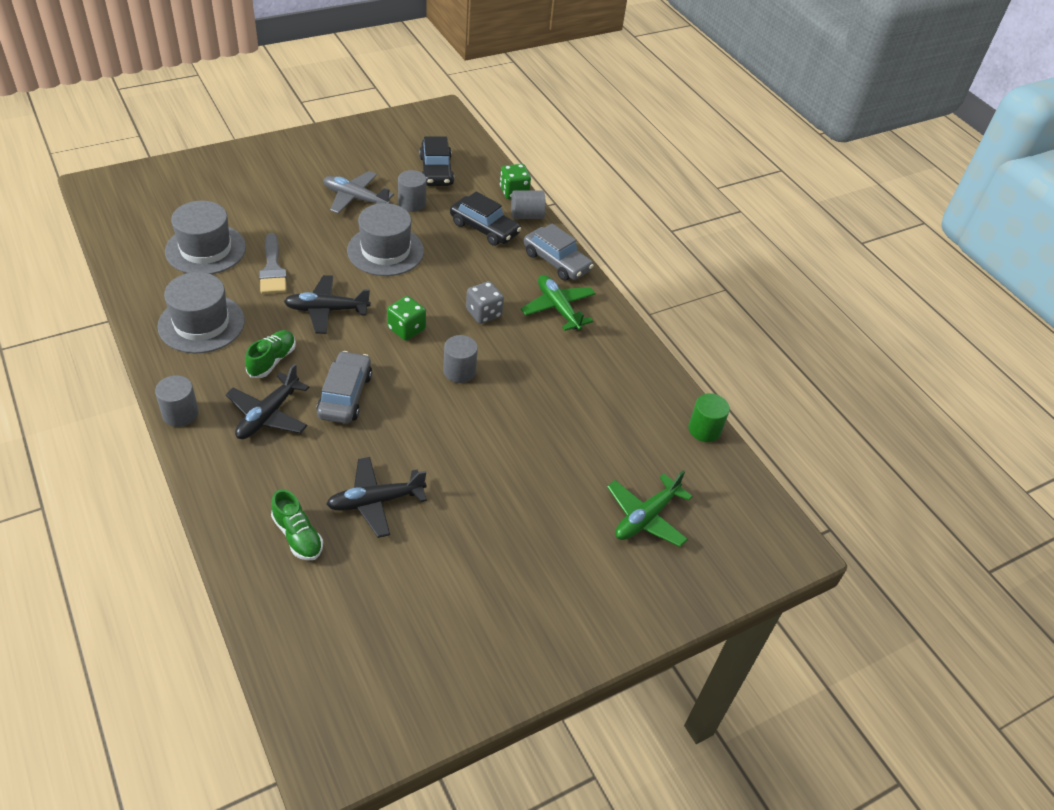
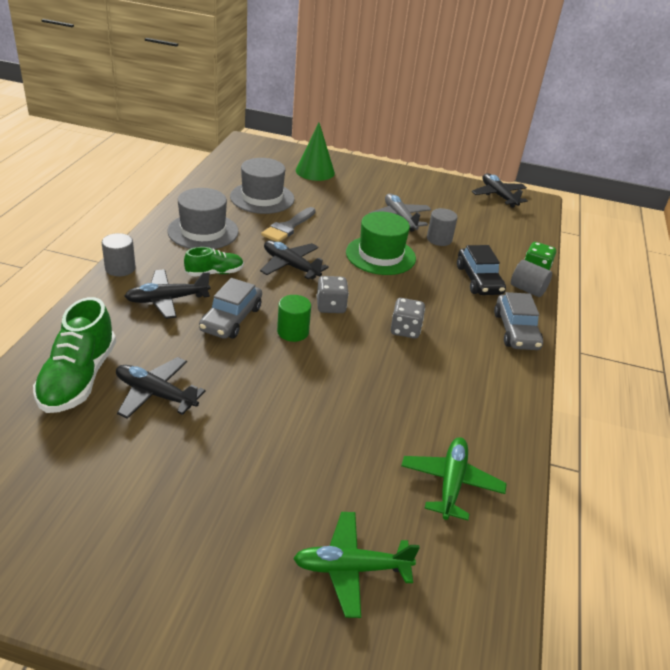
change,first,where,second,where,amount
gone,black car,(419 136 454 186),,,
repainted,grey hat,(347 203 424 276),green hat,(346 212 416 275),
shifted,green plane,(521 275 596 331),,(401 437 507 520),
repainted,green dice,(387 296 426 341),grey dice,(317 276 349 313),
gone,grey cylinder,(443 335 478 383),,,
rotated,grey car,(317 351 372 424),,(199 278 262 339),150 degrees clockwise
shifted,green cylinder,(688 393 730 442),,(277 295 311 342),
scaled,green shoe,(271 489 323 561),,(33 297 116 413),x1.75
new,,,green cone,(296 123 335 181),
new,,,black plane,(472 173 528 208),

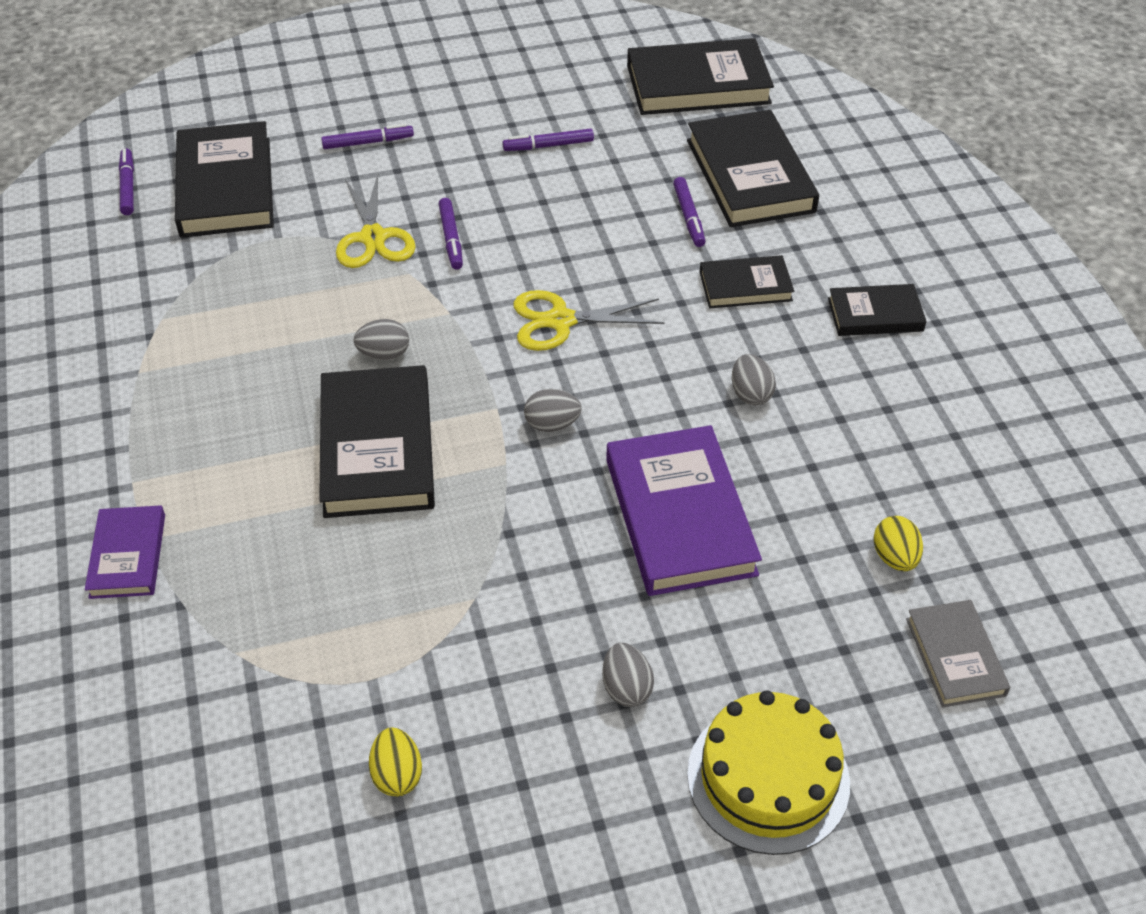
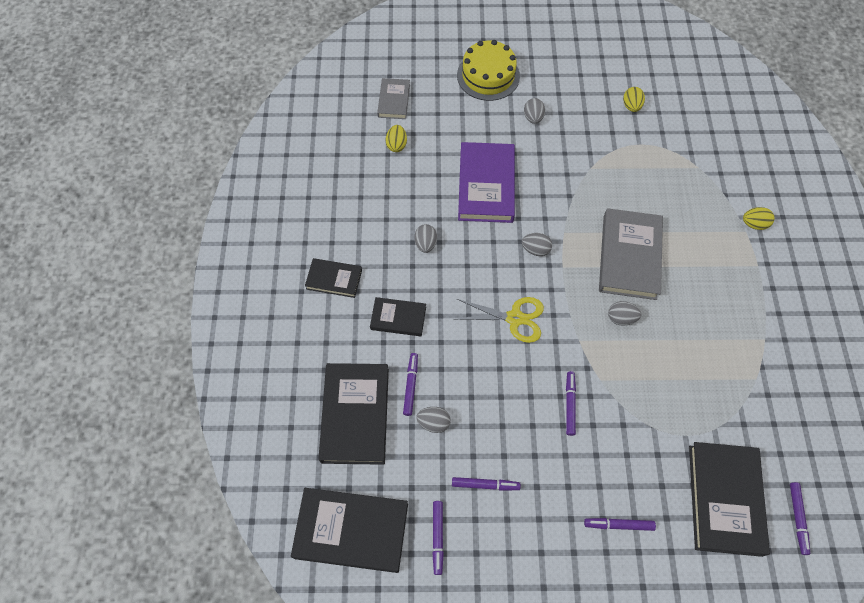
change,first,where,second,where,amount
gone,yellow scissors,(336 174 416 268),,,
repainted,black book,(319 365 435 518),grey book,(599 208 663 300),
swapped,purple book,(85 505 165 599),yellow egg,(743 207 775 230),
new,,,grey egg,(416 407 451 433),
new,,,purple marker,(432 501 444 575),

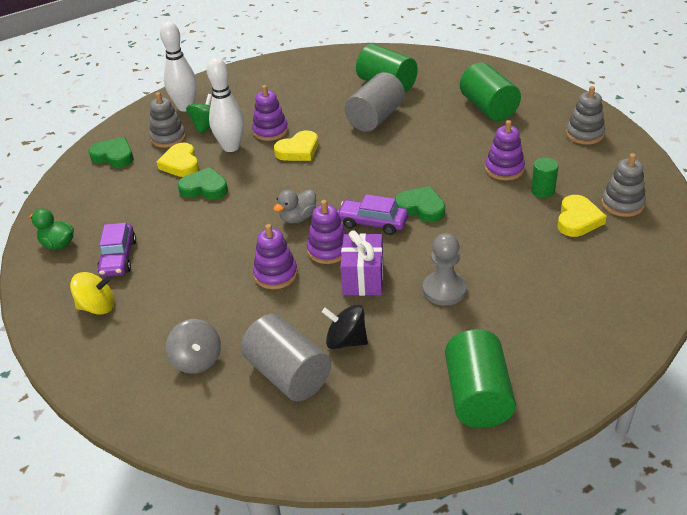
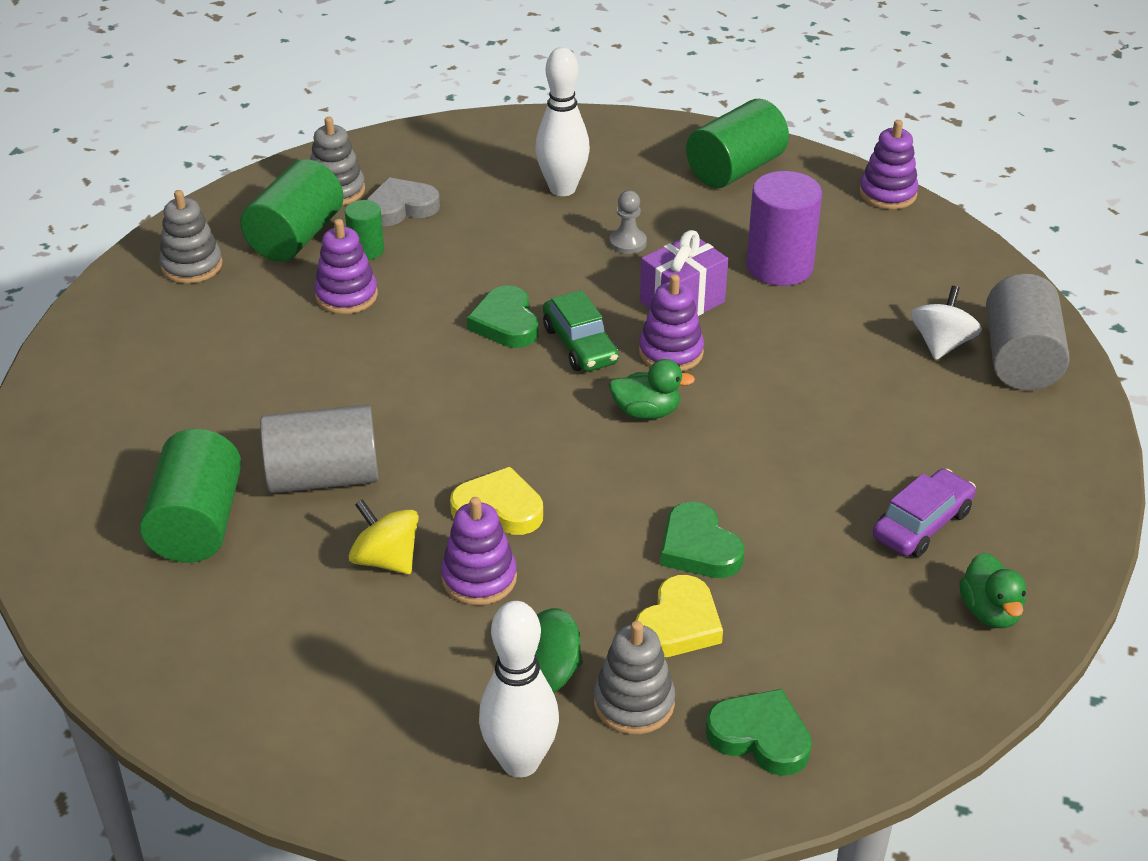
change,first,where,second,where,amount
shifted,white bowling pin,(207 57 244 152),,(535 47 590 196),
shifted,green cylinder,(460 62 521 121),,(240 159 344 262),
rotated,green heart,(88 137 133 168),,(706 689 812 776),135 degrees clockwise
repainted,grey duck,(273 190 316 224),green duck,(609 359 695 419),
repainted,purple car,(338 194 408 235),green car,(543 290 619 372),
repainted,yellow heart,(557 195 607 237),grey heart,(367 177 440 226),
shifted,purple stacking toy,(253 224 298 289),,(859 120 919 209),
scaled,grey pawn,(423 233 467 306),,(609 191 647 254),x0.65
shifted,yellow spinning top,(70 272 114 315),,(349 499 419 574),
swapped,black spinning top,(322 304 368 349),purple cylinder,(746 171 822 286),
shifted,grey cylinder,(241 314 331 401),,(986 274 1069 391),
repainted,grey spinning top,(166 319 221 374),white spinning top,(911 286 982 360),

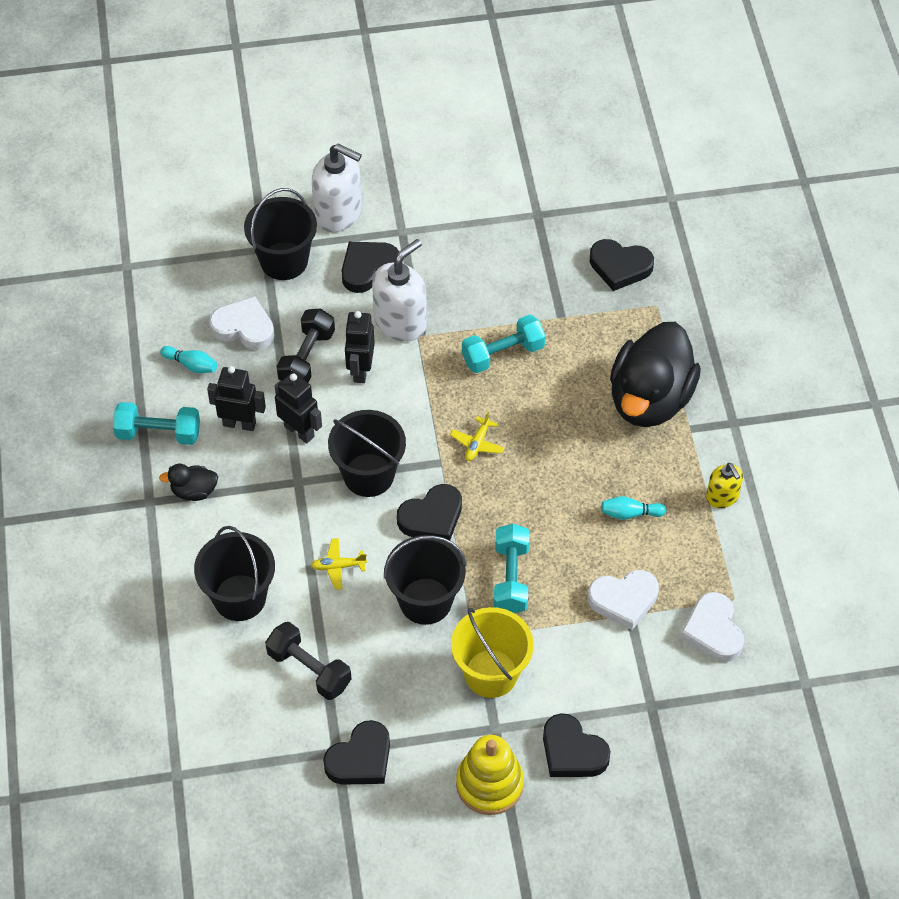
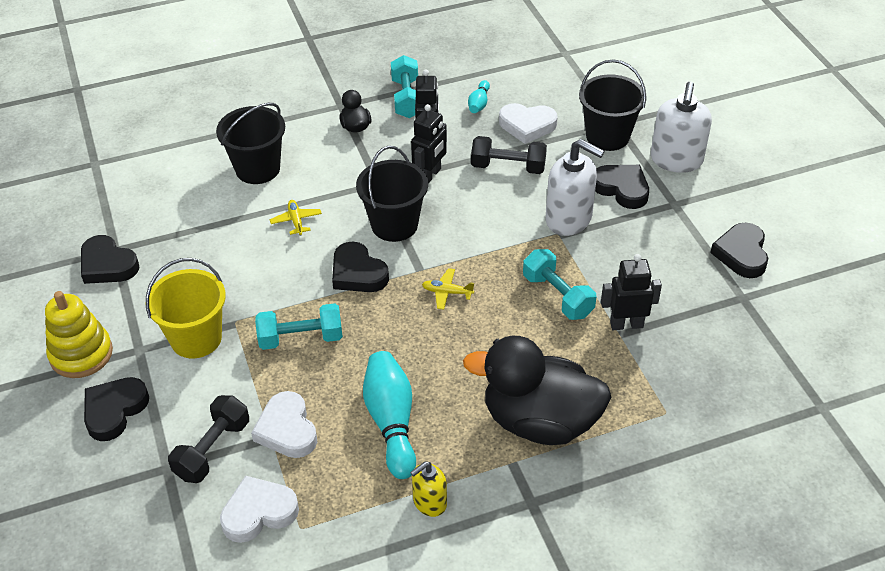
change,first,where,second,where,amount
shifted,black heart,(590 239 654 291),,(710 223 768 278),
rotated,white heart,(209 296 275 350),,(499 103 558 144),90 degrees clockwise
shifted,black robot,(345 311 375 383),,(601 254 662 330),
scaled,turquoise bowling pin,(601 496 666 520),,(363 351 416 479),x1.99
gone,black bucket,(384 535 466 625),,,
shifted,black dumbbell,(265 622 352 700),,(168 395 249 483),

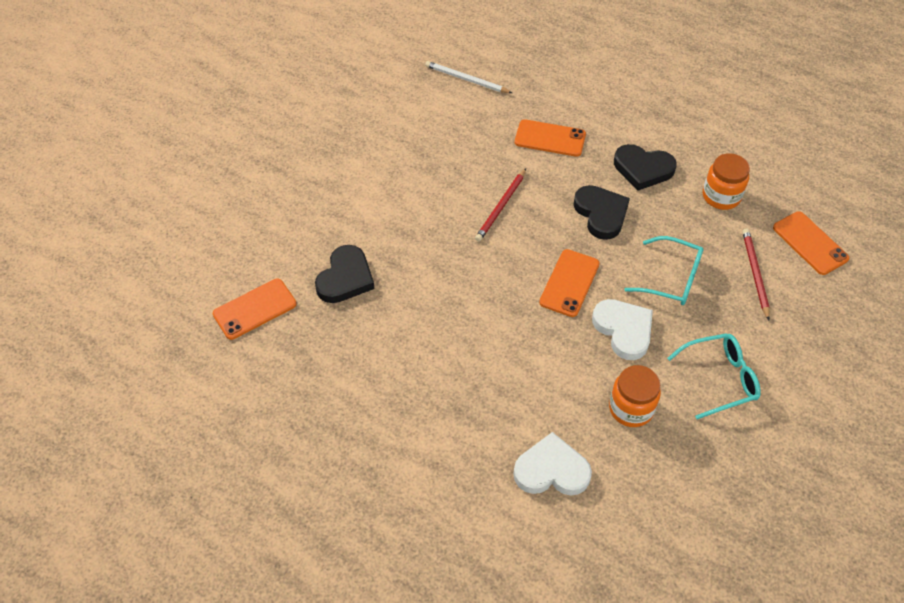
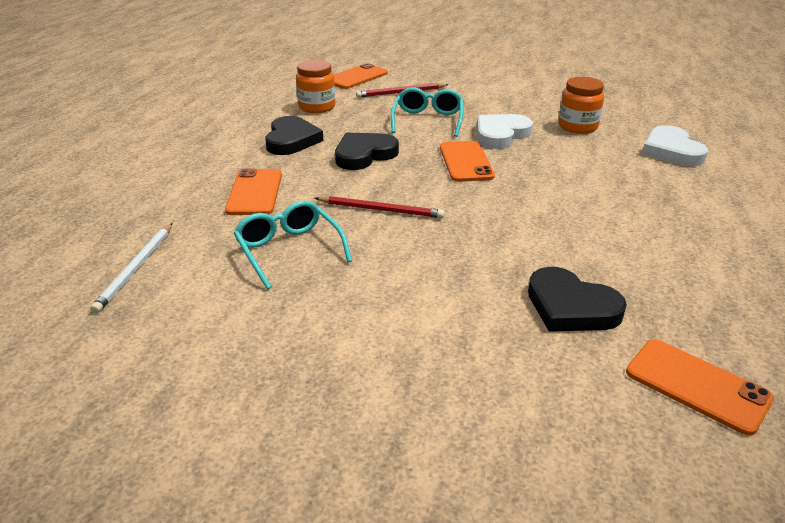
change,first,where,second,where,amount
rotated,black heart,(315 245 375 303),,(528 267 627 332),150 degrees counterclockwise
rotated,orange phone,(539 249 600 317),,(440 141 495 182),75 degrees clockwise
shifted,turquoise glasses,(667 333 761 419),,(234 200 352 290),

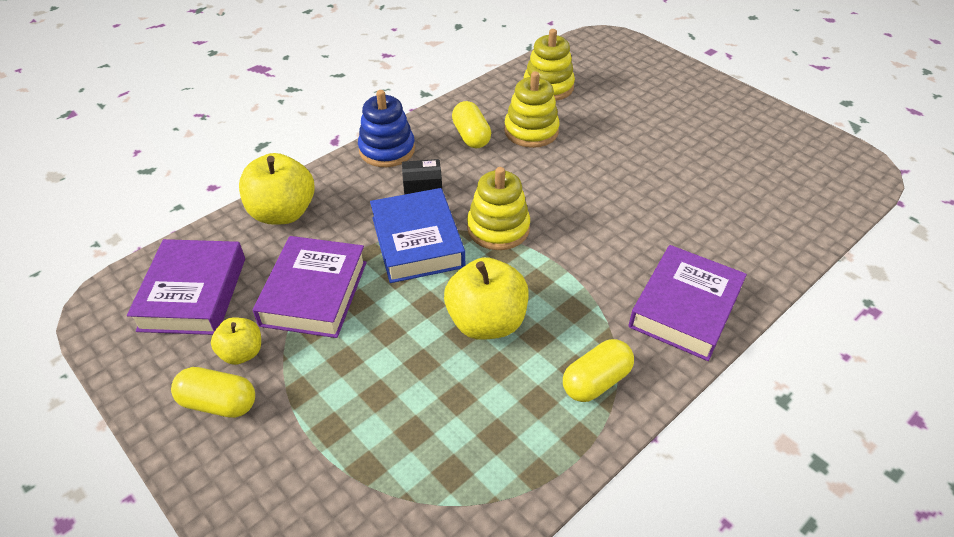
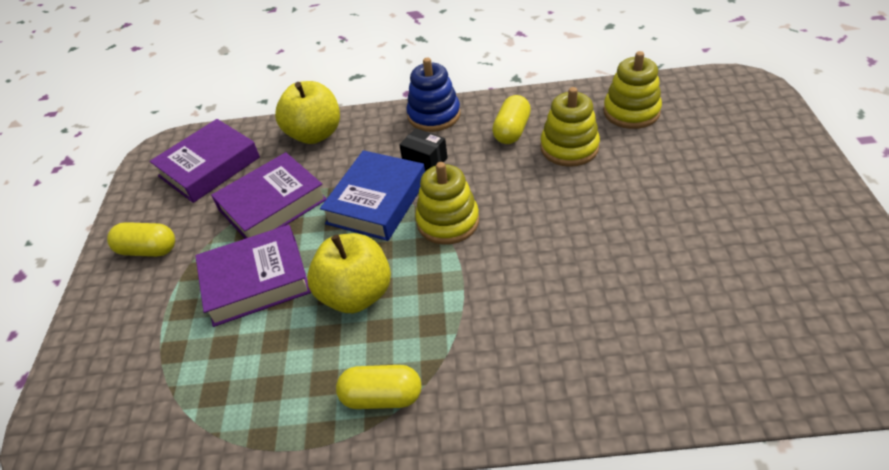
change,first,where,second,where,amount
shifted,purple book,(628 245 747 361),,(195 225 311 327),
gone,yellow apple,(211 317 261 365),,,
rotated,yellow capsule,(171 367 255 418),,(107 222 175 257),45 degrees counterclockwise

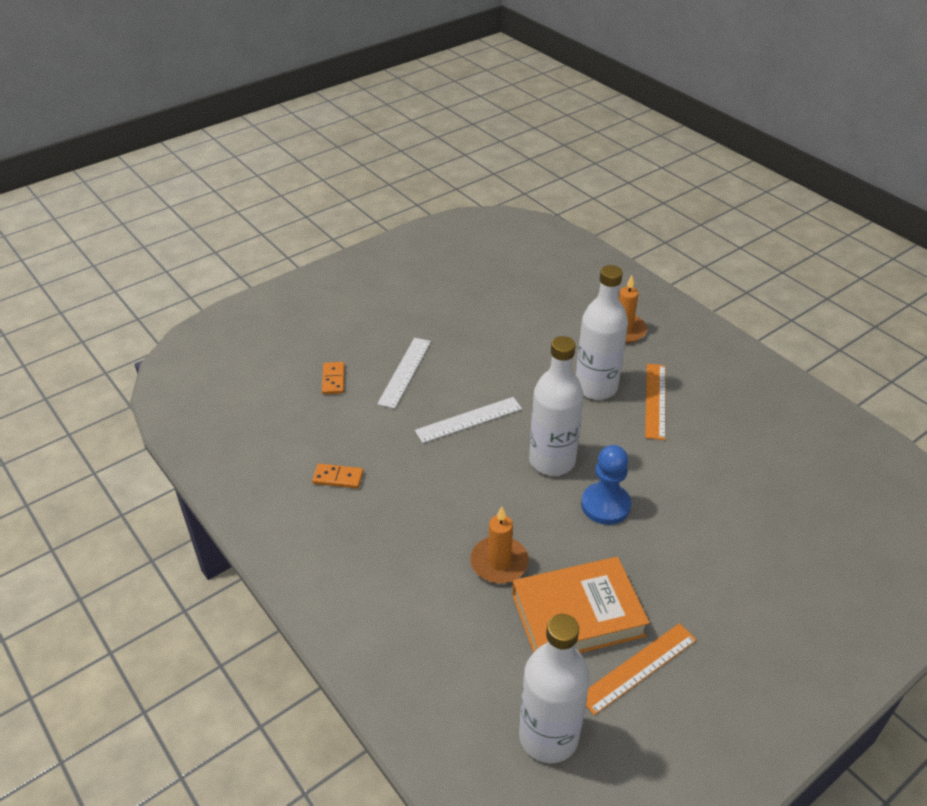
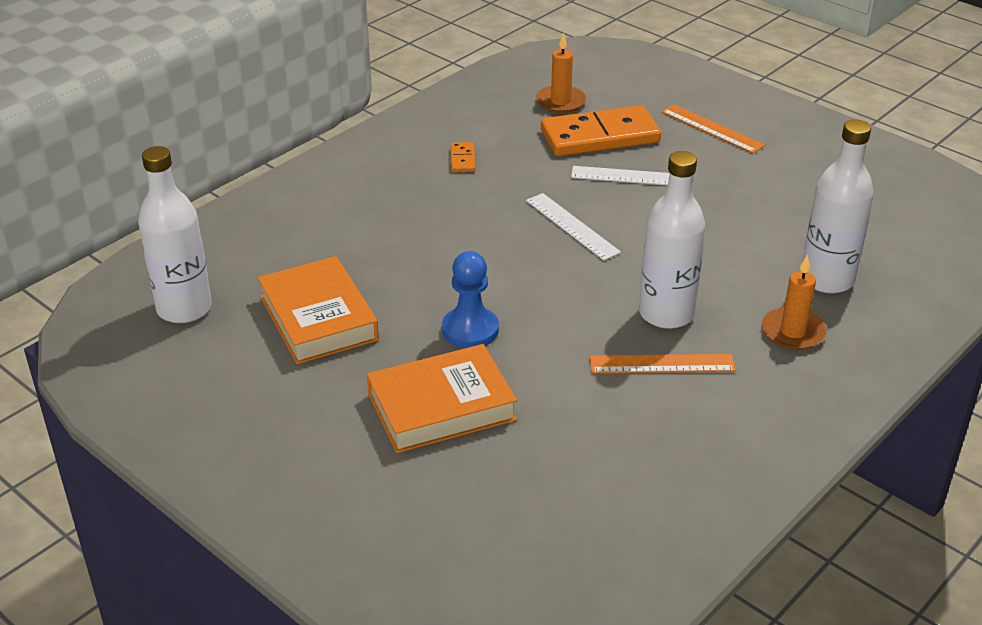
change,first,where,second,where,amount
shifted,white bottle,(529 336 584 476),,(802 119 874 294),
scaled,orange domino,(322 362 344 394),,(541 105 661 156),x2.38
shifted,orange candle,(470 506 529 583),,(536 33 586 113),
shifted,orange ruler,(586 623 697 715),,(661 104 765 154),
new,,,orange book,(367 344 517 453),

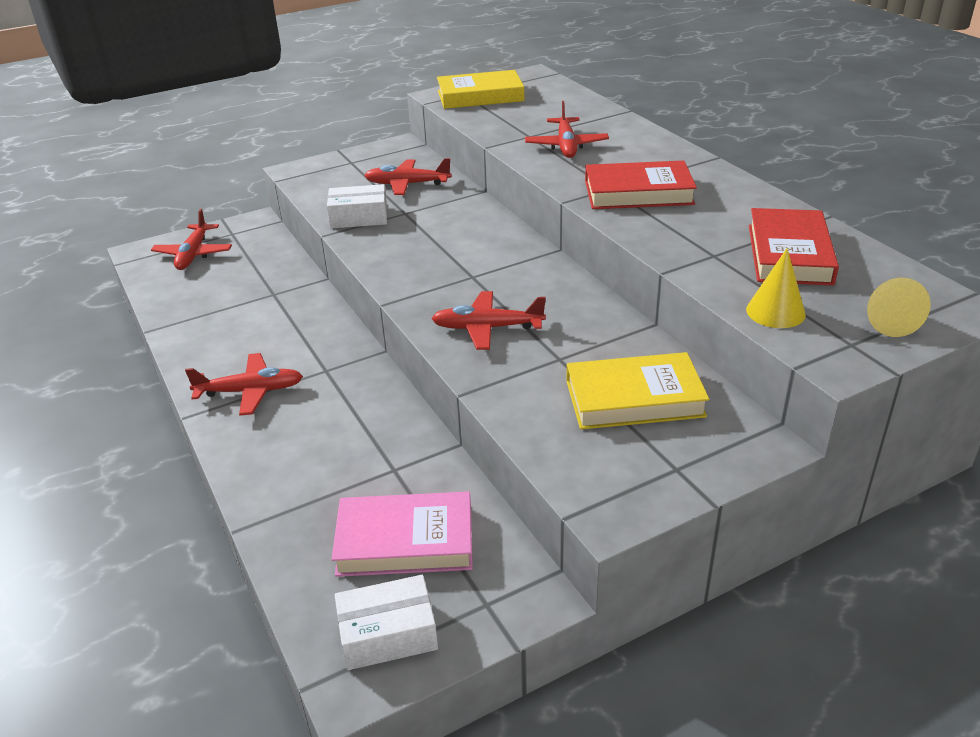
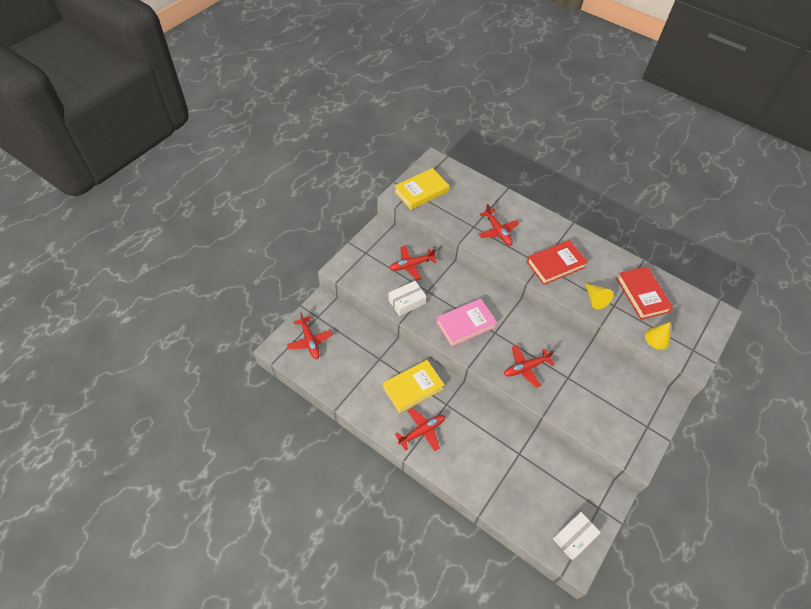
change,first,where,second,where,amount
shifted,yellow cone,(867 278 931 337),,(585 283 613 309),
shifted,yellow book,(566 352 709 429),,(383 360 444 413),
shifted,pink book,(331 492 473 577),,(436 299 497 347),

